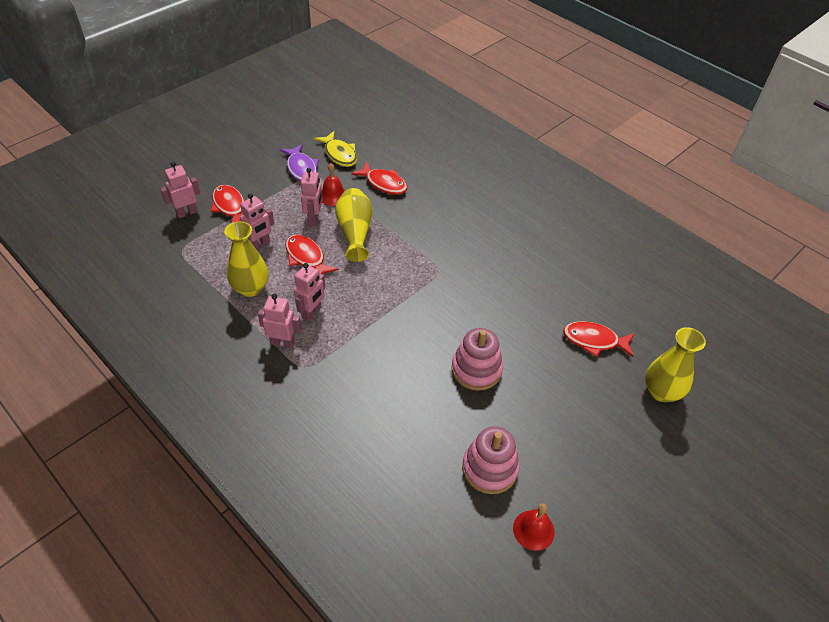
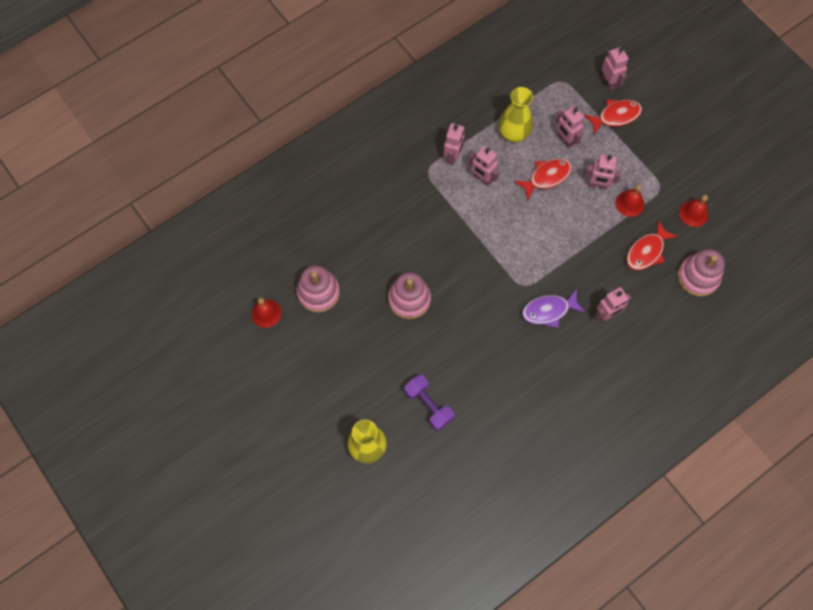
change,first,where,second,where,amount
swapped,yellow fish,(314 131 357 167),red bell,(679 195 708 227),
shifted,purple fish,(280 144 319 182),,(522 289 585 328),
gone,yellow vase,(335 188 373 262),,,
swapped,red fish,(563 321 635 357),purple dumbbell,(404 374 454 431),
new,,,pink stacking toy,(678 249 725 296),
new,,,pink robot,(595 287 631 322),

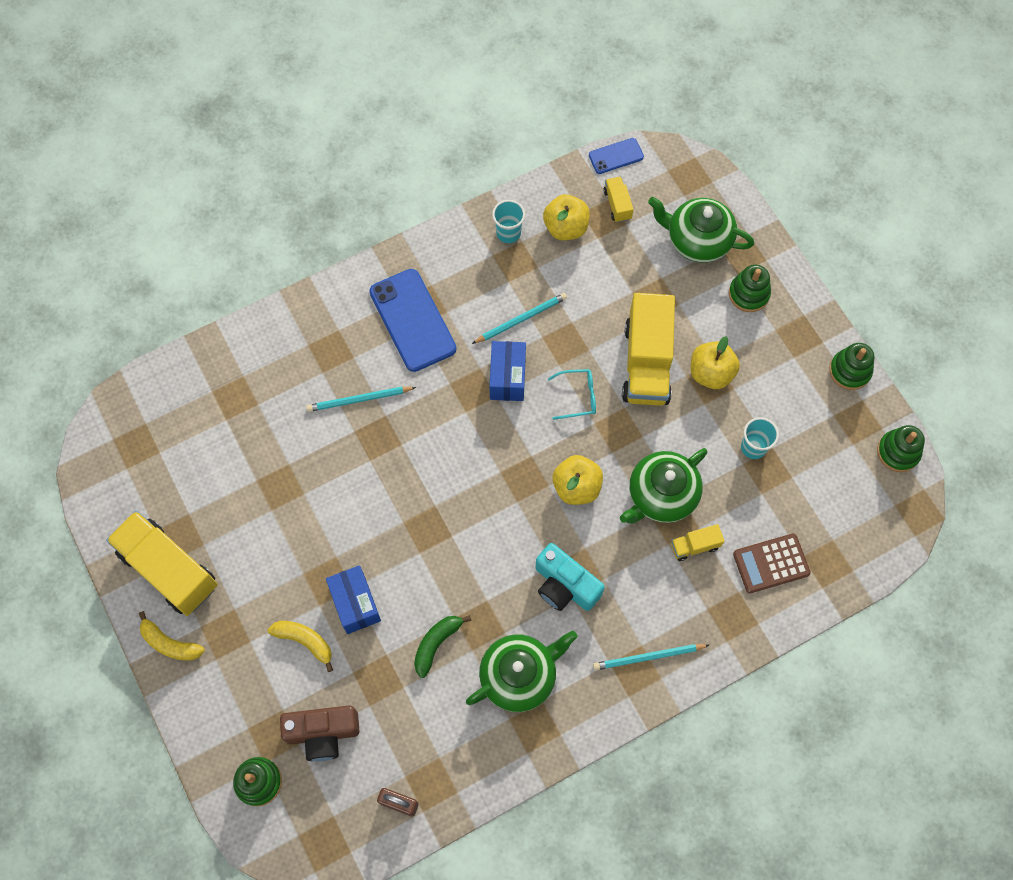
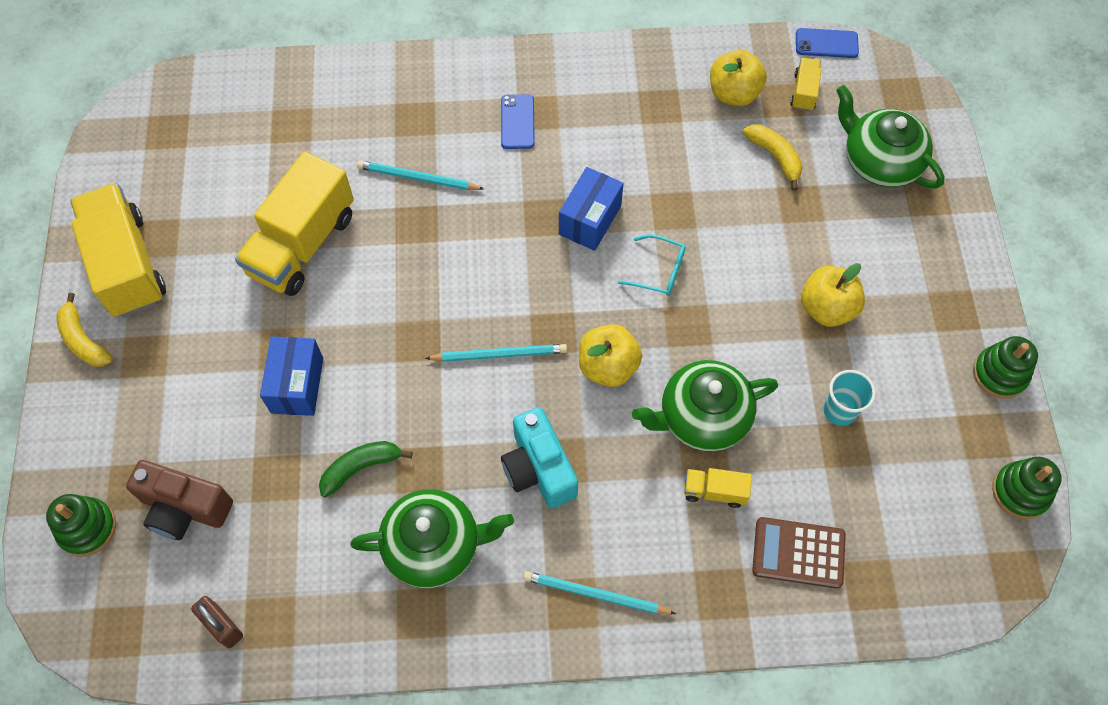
change,first,where,second,where,amount
gone,turquoise cup,(492 200 525 243),,,
gone,green stacking toy,(729 264 771 312),,,
scaled,blue phone,(369 269 456 372),,(501 95 535 149),x0.52
shifted,turquoise pencil,(472 293 567 344),,(425 344 567 362),
shifted,yellow truck,(622 293 675 406),,(235 151 354 296),
shifted,yellow banana,(268 621 333 672),,(742 125 802 191),

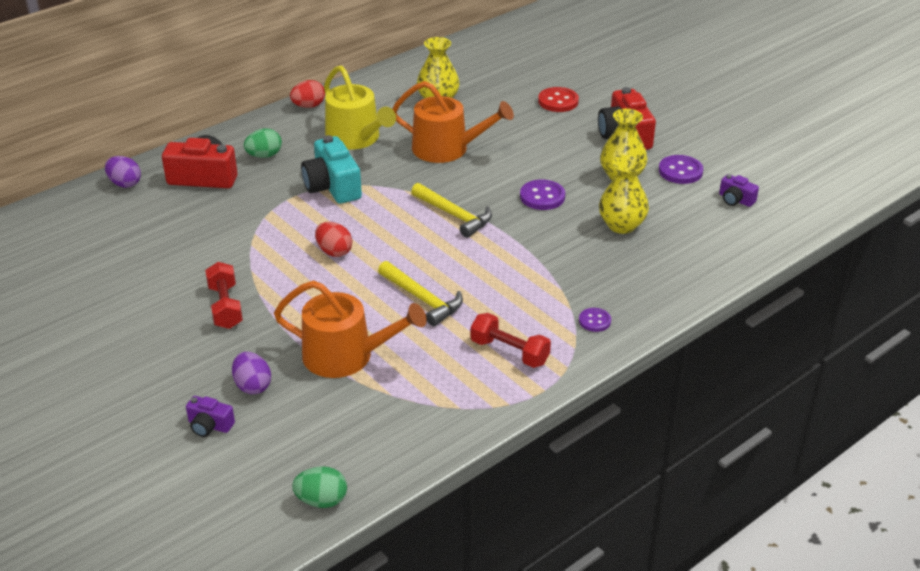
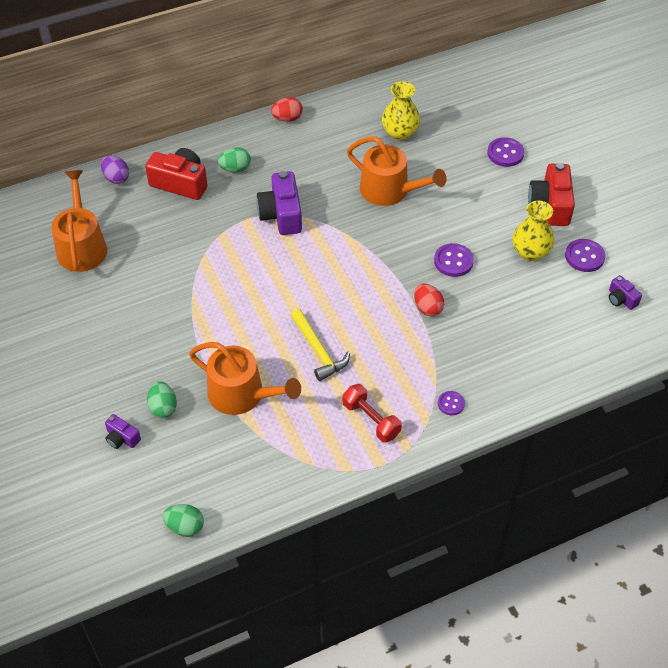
change,first,where,second,where,amount
gone,yellow watering can,(324 65 396 150),,,
repainted,red button,(538 87 579 112),purple button,(487 137 524 167),
repainted,turquoise camera,(301 135 362 204),purple camera,(256 171 302 235),
gone,yellow vase,(599 155 649 234),,,
gone,yellow hammer,(411 183 492 238),,,
shifted,red egg,(315 222 352 257),,(414 283 444 316),
gone,red dumbbell,(205 262 243 329),,,
repainted,purple egg,(232 352 271 394),green egg,(147 382 177 418),
new,,,orange watering can,(51 170 107 272),

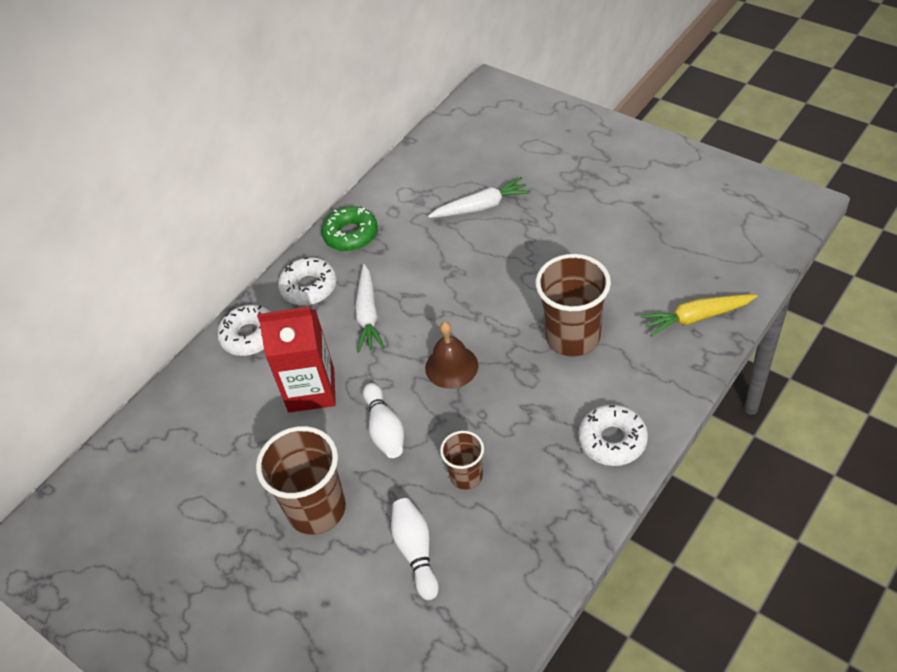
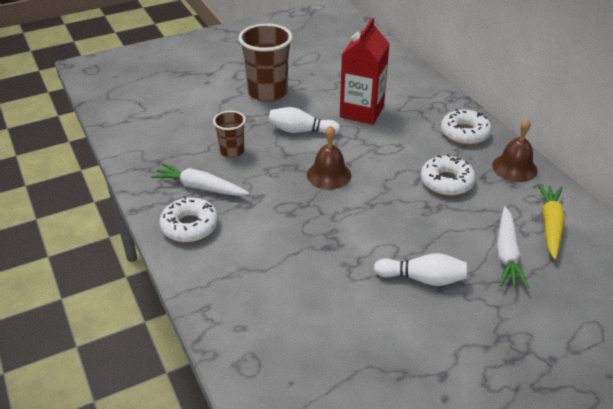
change,first,where,second,where,amount
swapped,green donut,(321 206 378 251),brown bell,(492 119 538 182),
gone,brown cup,(536 254 611 357),,,
shifted,white carrot,(355 264 385 353),,(151 163 249 196),
shifted,yellow carrot,(641 294 757 337),,(537 184 565 260),
shifted,white donut,(217 305 270 356),,(421 154 476 196),
shifted,white bowling pin,(391 498 439 600),,(374 253 467 286),

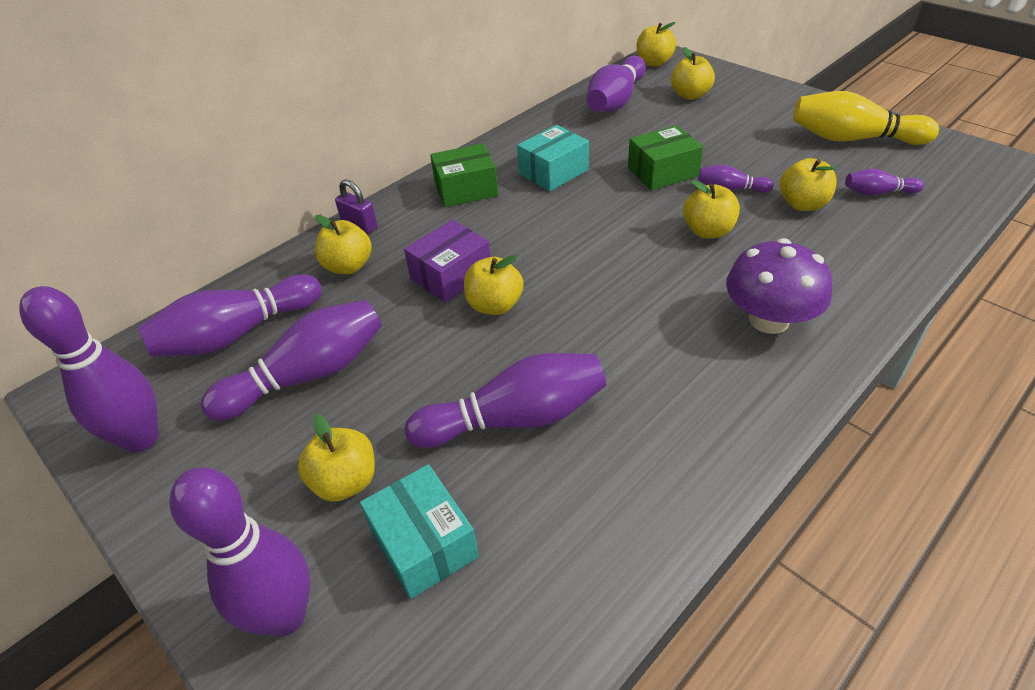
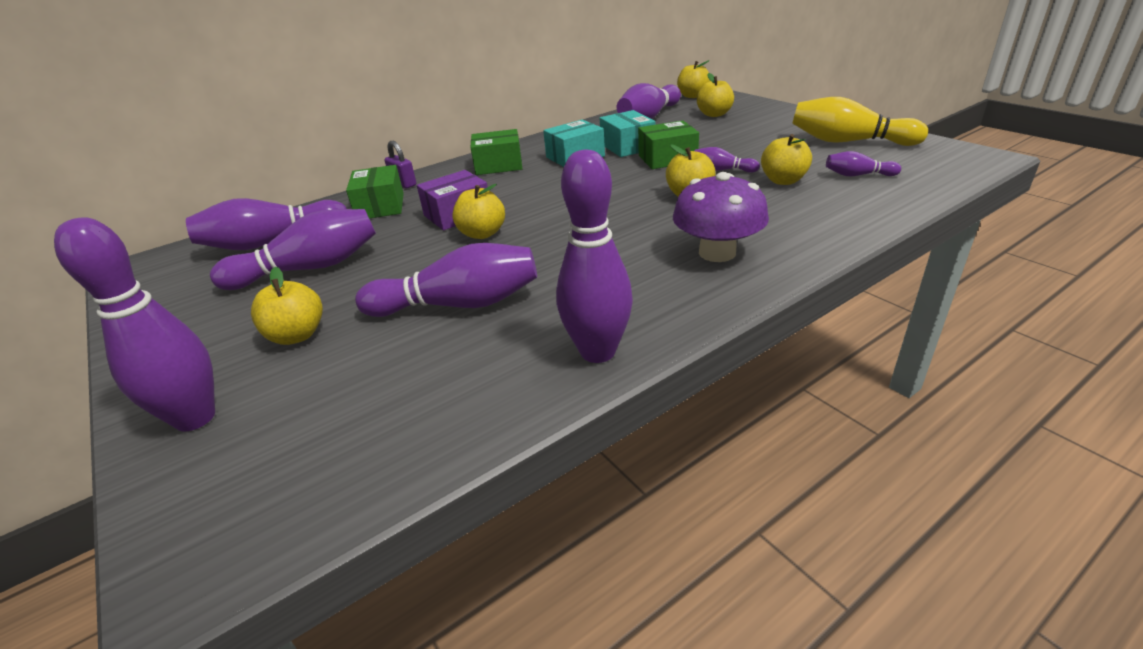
change,first,where,second,where,amount
swapped,yellow apple,(315 215 372 274),green box,(346 165 404 218),
shifted,purple bowling pin,(19 286 159 452),,(556 150 633 363),
shifted,turquoise box,(360 464 479 599),,(600 110 655 157),

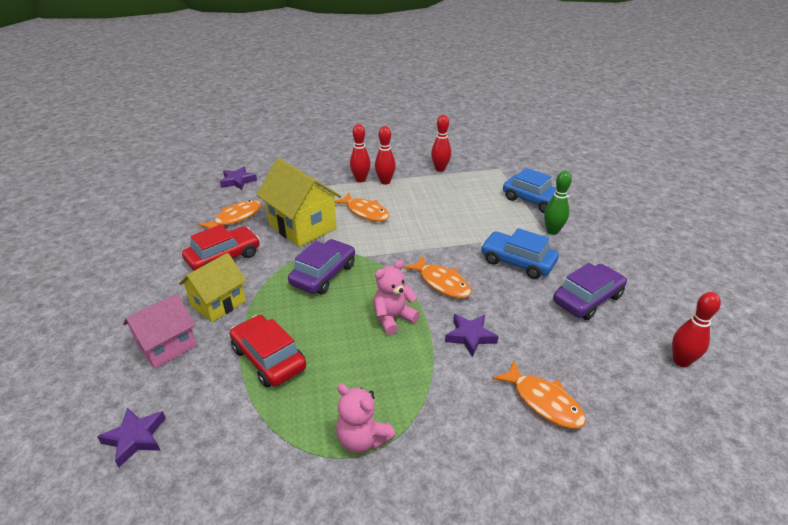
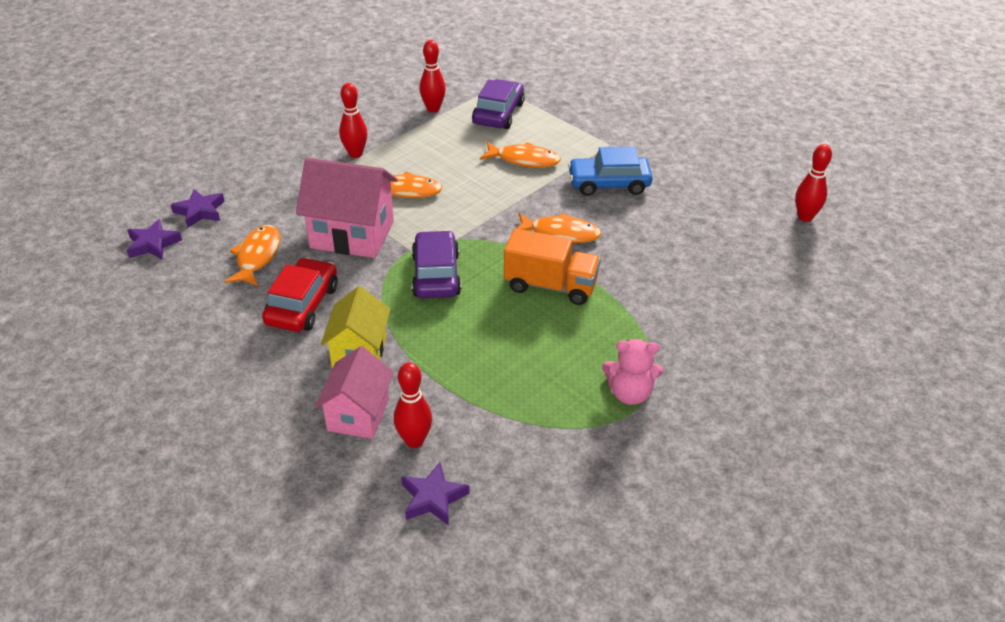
change,first,where,second,where,amount
shifted,red bowling pin,(375 126 396 185),,(394 362 432 448),
repainted,yellow house,(256 158 342 247),pink house,(296 158 397 258),
gone,blue car,(503 168 570 213),,,
gone,green bowling pin,(544 171 572 235),,,
swapped,pink teddy bear,(373 260 420 335),orange truck,(504 228 601 305),
shifted,purple car,(553 263 627 320),,(472 79 525 129),
shifted,purple star,(445 314 498 357),,(127 219 182 260),
gone,red car,(230 315 306 387),,,
shifted,orange fish,(492 360 586 429),,(480 142 561 168),

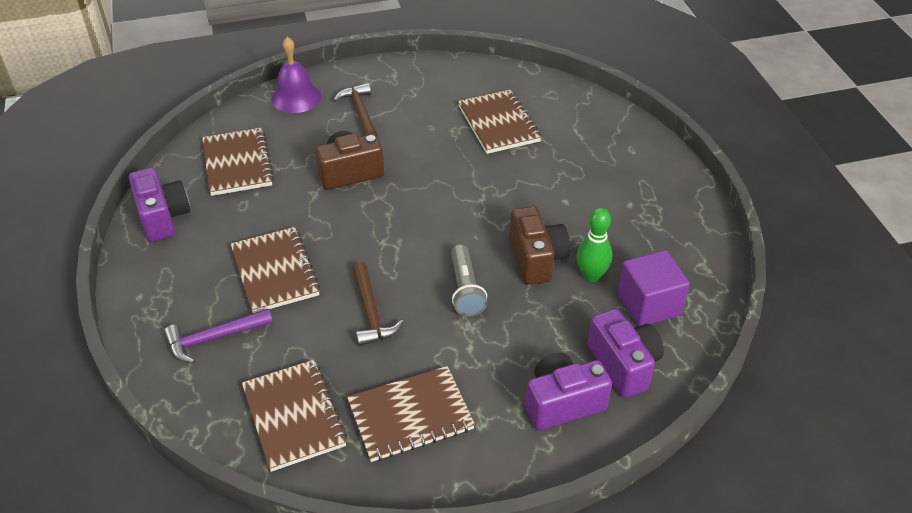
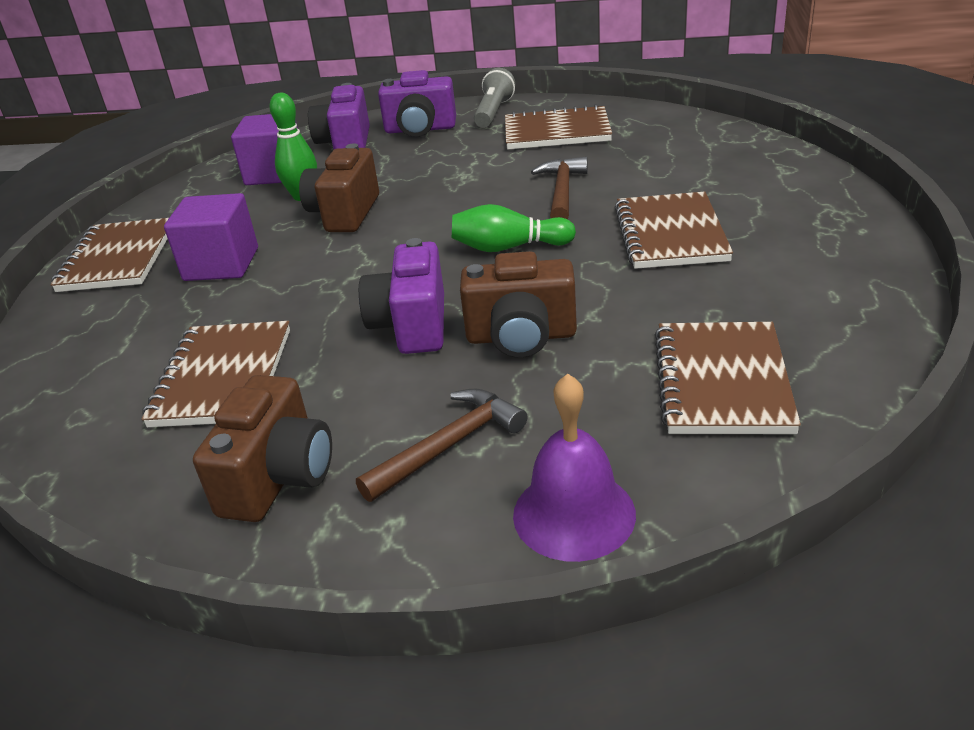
change,first,where,second,where,amount
rotated,brown hammer,(333 83 378 138),,(356 389 527 502),135 degrees counterclockwise
shifted,purple camera,(129 168 190 242),,(359 238 444 354),
shifted,grey flashlight,(451 244 487 317),,(474 68 515 128),
gone,purple hammer,(164 309 273 364),,,
shifted,brown notebook,(242 360 347 472),,(50 218 169 292),
new,,,purple cube,(164 193 258 281),
new,,,green bowling pin,(452 204 576 252),
new,,,brown camera,(193 375 332 522),

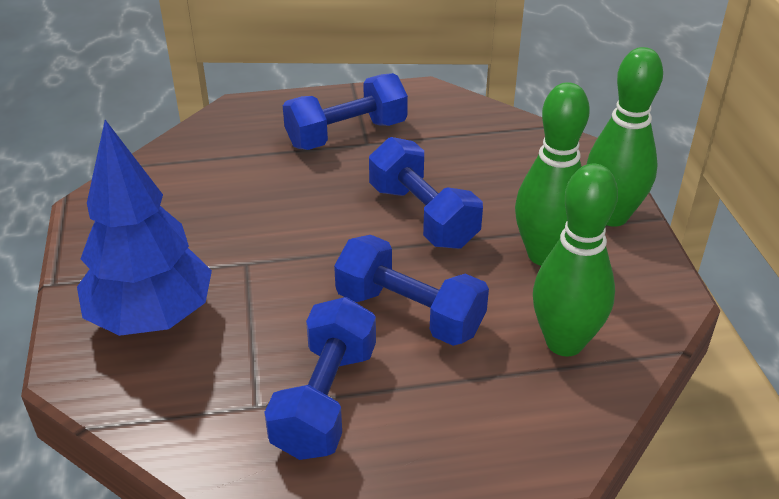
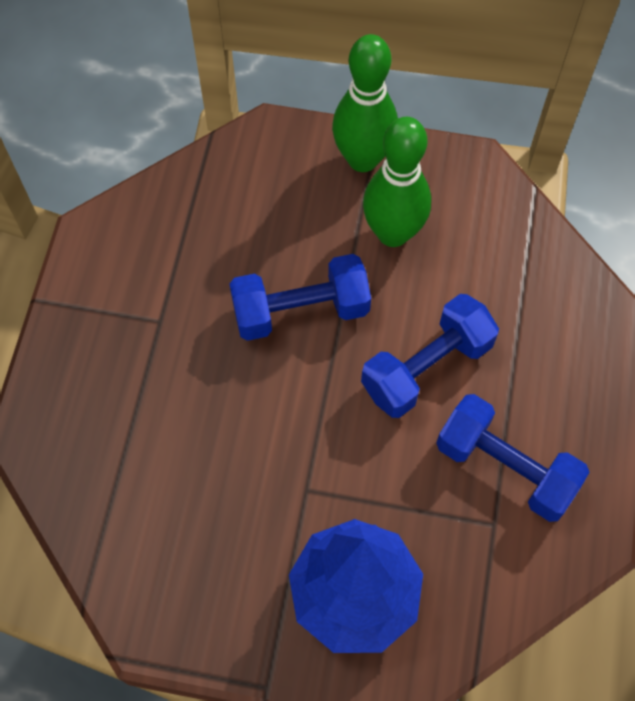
change,first,where,second,where,amount
gone,blue dumbbell,(283 73 408 150),,,
gone,green bowling pin,(533 164 618 356),,,

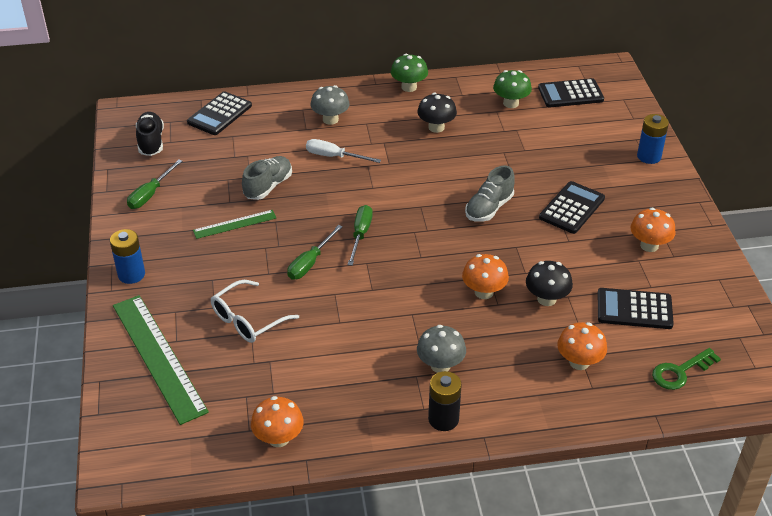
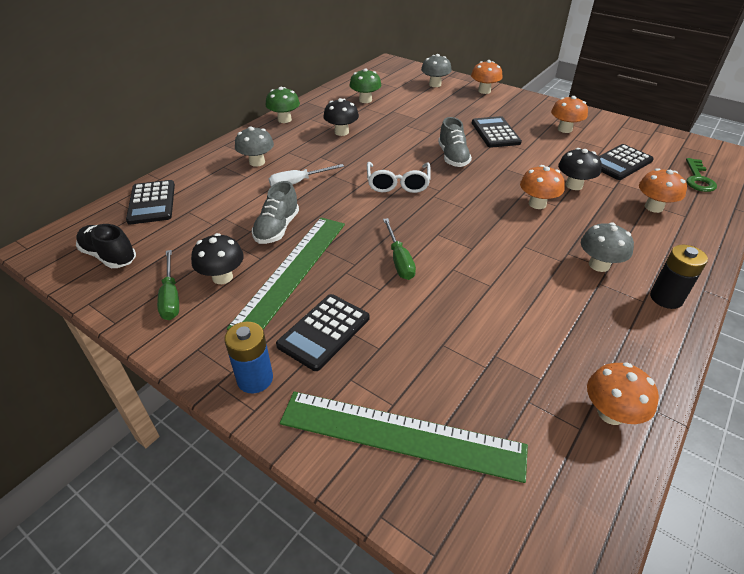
change,first,where,second,where,amount
shifted,black calculator,(538 78 604 107),,(276 294 370 371),
swapped,blue battery,(637 114 669 164),orange mushroom,(471 60 502 94),
rotated,grey shoe,(242 156 292 200),,(252 181 299 244),150 degrees counterclockwise
gone,green screwdriver,(347 205 373 266),,,
scaled,green ruler,(193 210 276 239),,(227 217 345 330),x1.93
shifted,white glasses,(211 280 299 343),,(367 162 431 193),
new,,,grey mushroom,(421 54 452 87),
new,,,black mushroom,(191 233 244 284),

